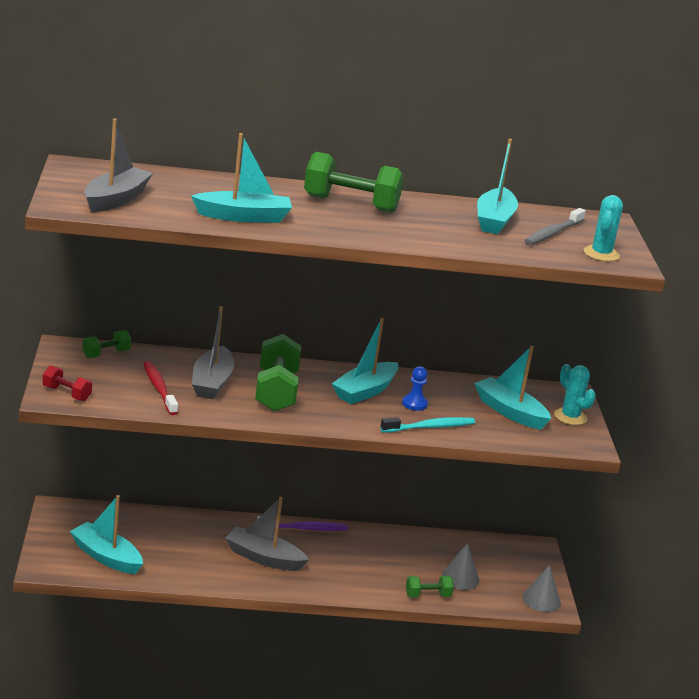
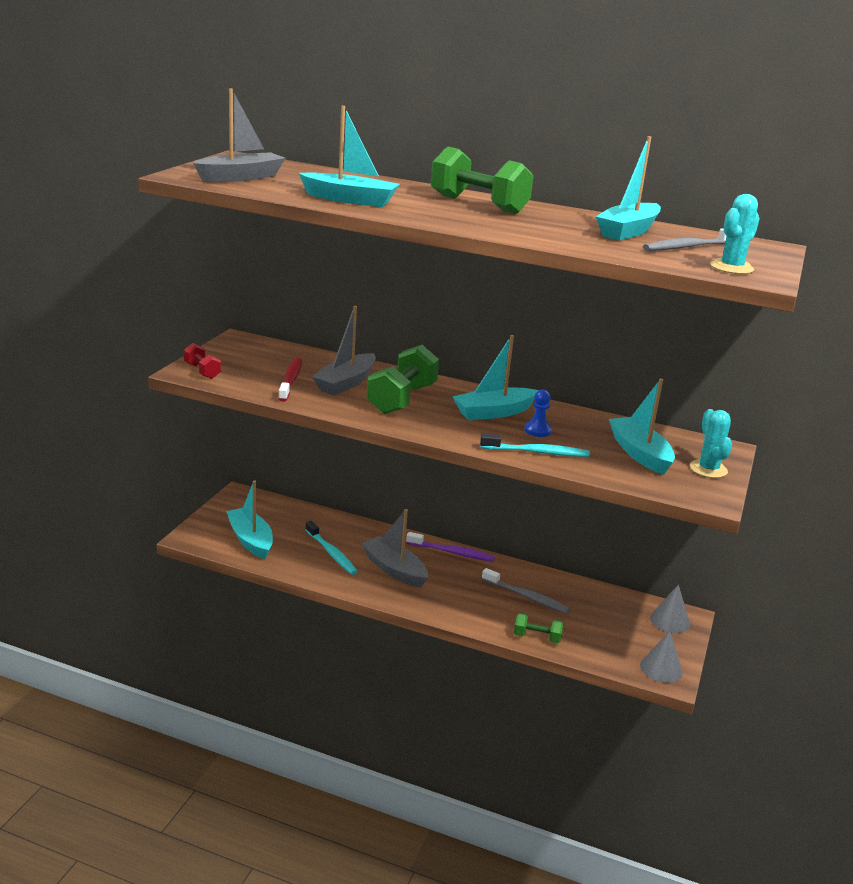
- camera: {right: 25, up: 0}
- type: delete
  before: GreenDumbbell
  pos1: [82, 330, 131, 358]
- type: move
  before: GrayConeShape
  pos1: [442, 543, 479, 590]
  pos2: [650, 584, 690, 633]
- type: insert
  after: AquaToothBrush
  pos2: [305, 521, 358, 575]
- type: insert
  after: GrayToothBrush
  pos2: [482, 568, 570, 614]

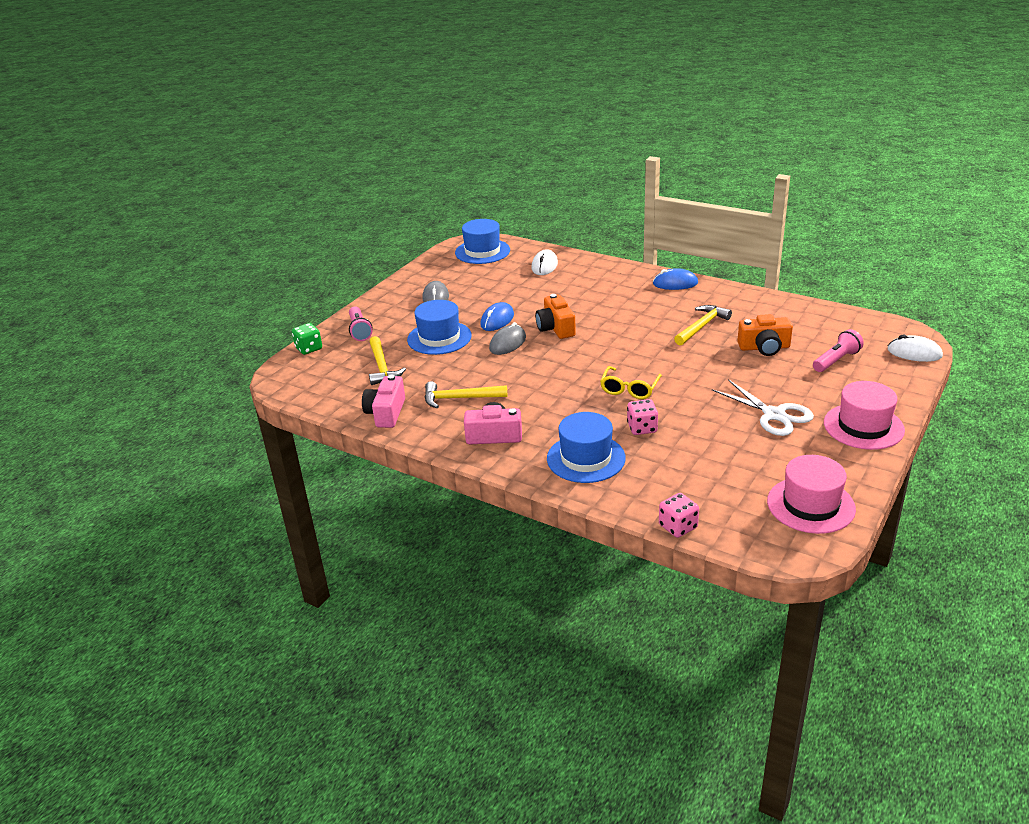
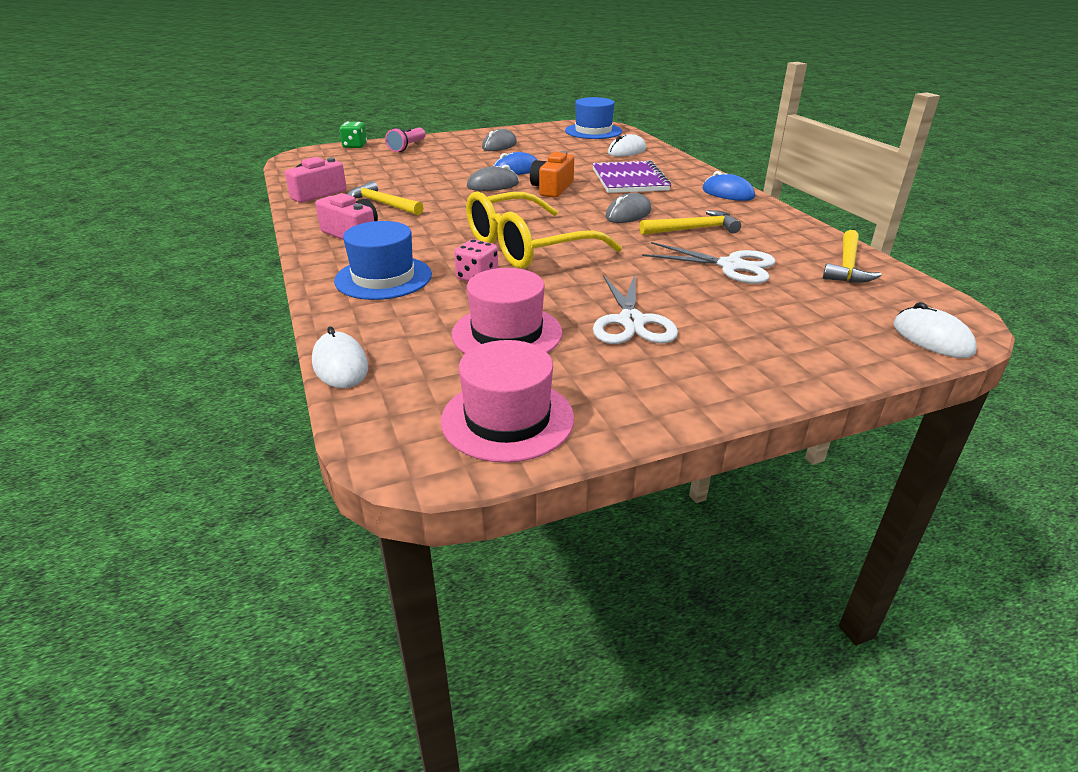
- camera: {right: 35, up: 0}
- type: move
  before: BrightYellowClawHammer
  pos1: [369, 336, 406, 385]
  pos2: [823, 230, 882, 283]
- type: delete
  before: BlueTallHat
  pos1: [407, 300, 472, 355]
- type: resize
  before: BrightYellowGlasses
  pos1: [600, 366, 662, 399]
  pos2: [466, 191, 622, 269]
  scale: 1.96
- type: replace
  before: PinkDie
  after: SnowWhiteComputerMouse
  pos1: [659, 493, 699, 538]
  pos2: [312, 326, 368, 388]
- type: replace
  before: BrightOrangeCamera
  after: SnowWhitePairOfScissors
  pos1: [737, 314, 793, 356]
  pos2: [642, 242, 776, 284]
- type: delete
  before: PinkTorch
  pos1: [813, 329, 864, 372]
- type: move
  before: PinkTallHat
  pos1: [824, 381, 905, 450]
  pos2: [452, 268, 562, 354]
- type: insert
  after: PurpleNotebook
  pos2: [592, 160, 671, 193]
- type: insert
  after: GrayComputerMouse
  pos2: [605, 193, 651, 223]

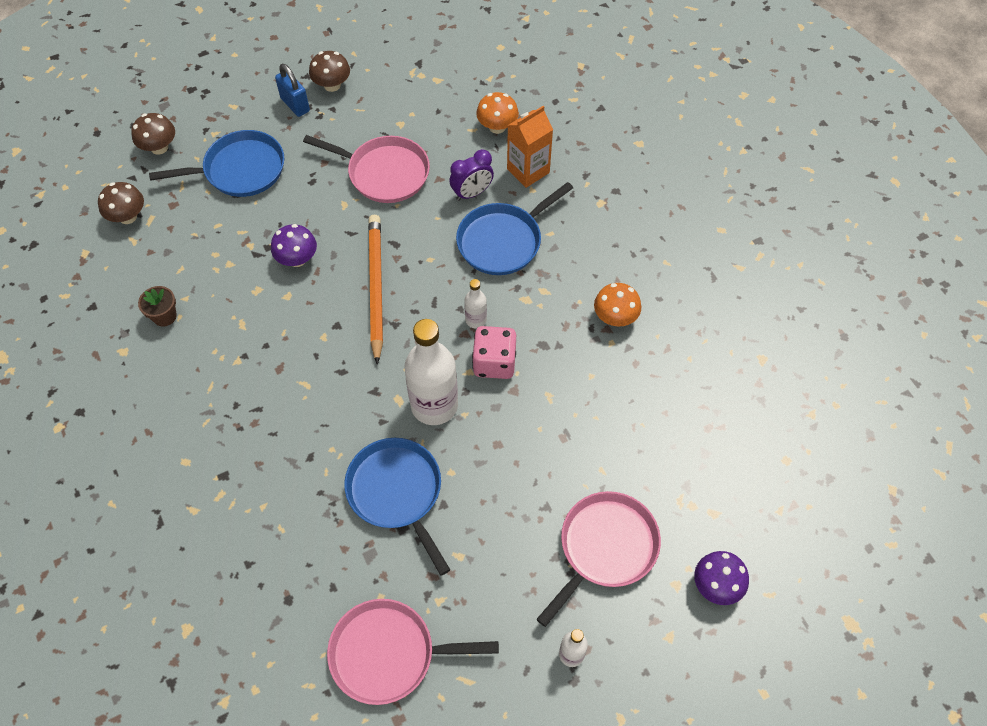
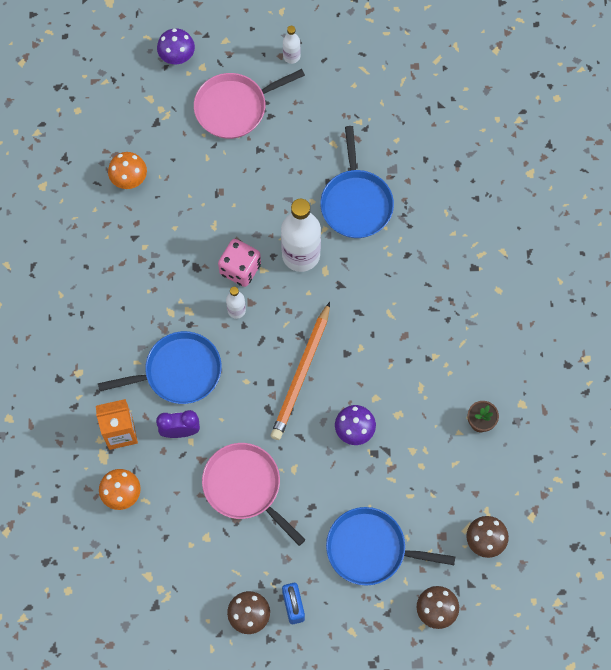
- camera: {right: -155, up: 10}
- type: delete
  before: PinkSkillet
  pos1: [327, 599, 499, 705]
- type: move
  before: BrightOrangeFungus
  pos1: [594, 283, 641, 327]
  pos2: [108, 152, 147, 189]

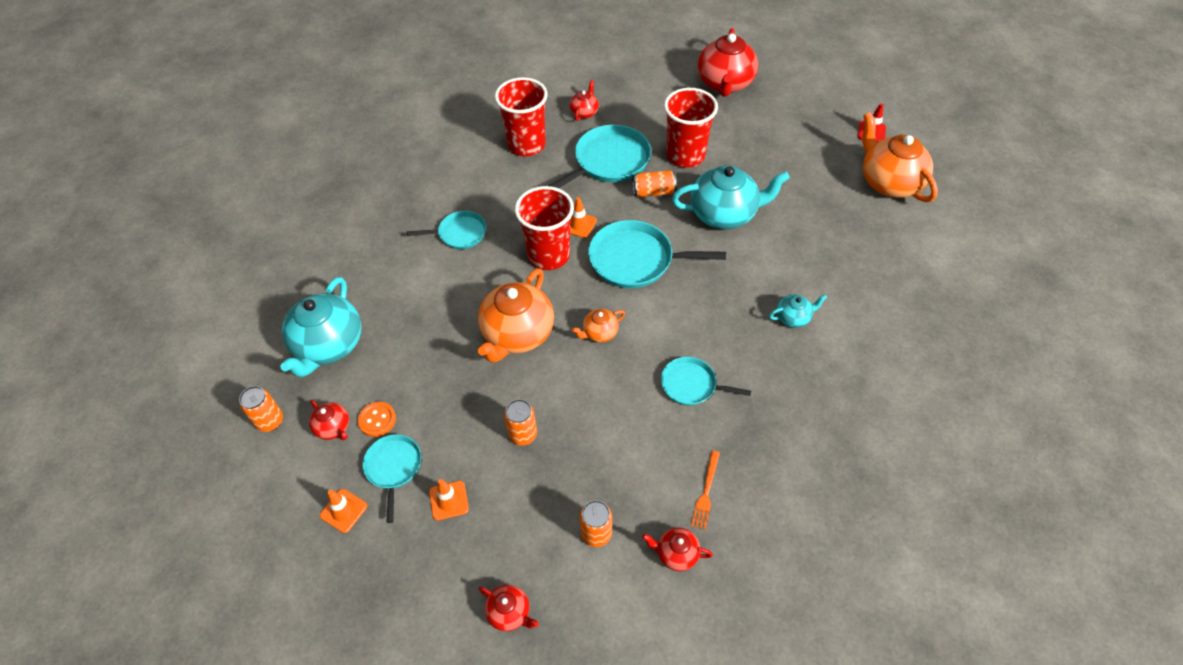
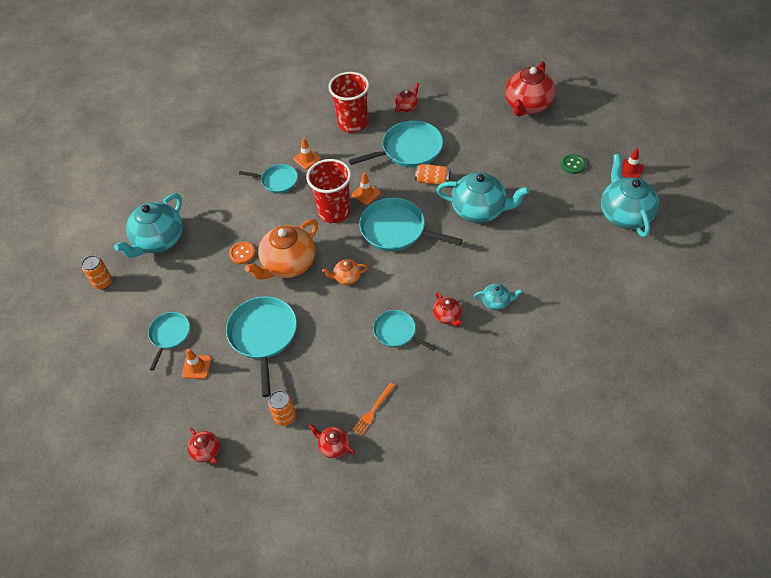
- camera: {right: 20, up: 0}
- type: move
  before: CrimsonTeapot
  pos1: [309, 400, 349, 440]
  pos2: [433, 292, 462, 327]
- type: move
  before: BrightOrangeSafetyCone
  pos1: [320, 489, 367, 533]
  pos2: [293, 138, 321, 169]
- type: move
  before: BrightOrangeButton
  pos1: [358, 402, 396, 437]
  pos2: [229, 242, 255, 264]
- type: replace
  before: BrightOrangeSodaCan
  after: AquaSkillet
  pos1: [504, 399, 537, 445]
  pos2: [226, 296, 297, 397]
- type: delete
  before: CrimsonTumbler
  pos1: [664, 88, 718, 168]
- type: recolor
  before: BrightOrangeTeapot
  after: AquaTeapot
  pos1: [862, 112, 938, 202]
  pos2: [601, 154, 659, 237]
- type: insert
  after: GreenButton
  pos2: [561, 154, 586, 174]

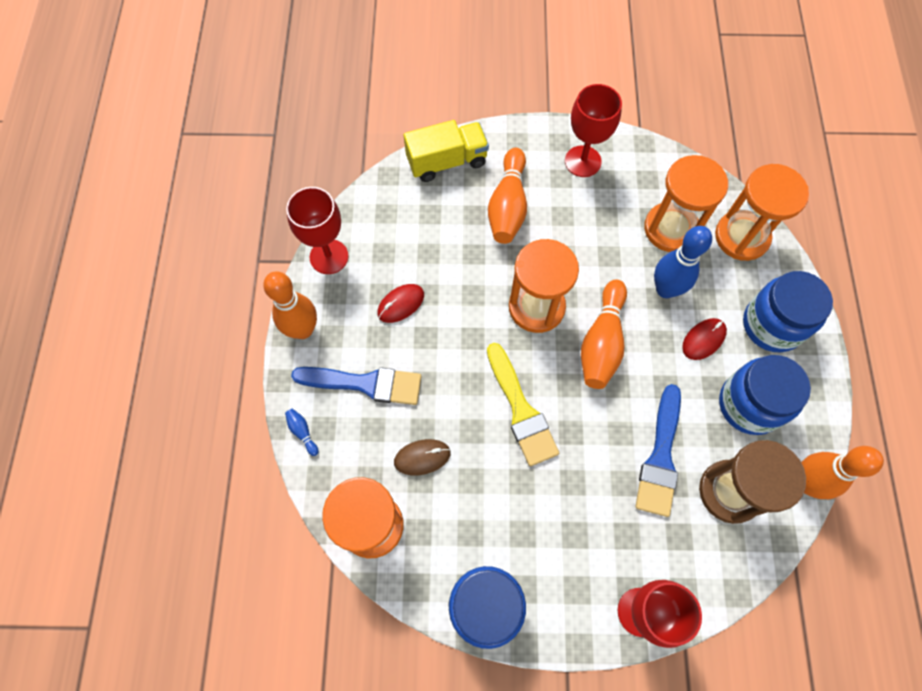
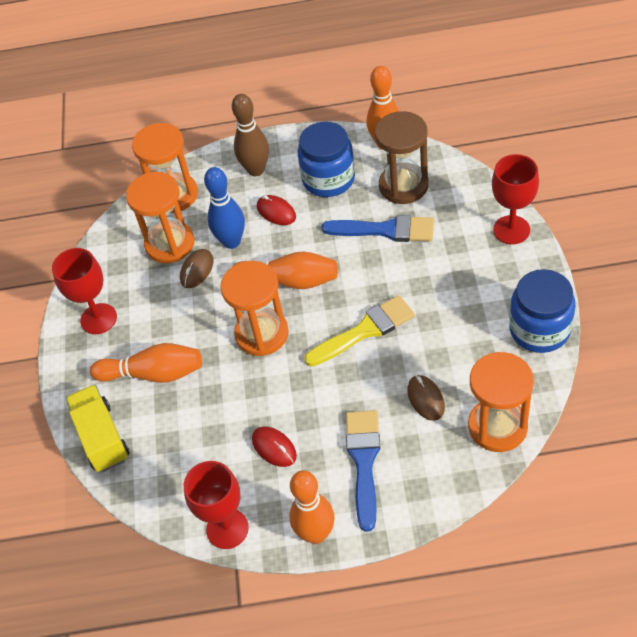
- camera: {right: -90, up: -15}
- type: delete
  before: BlueTenpin
  pos1: [285, 409, 319, 456]
- type: replace
  before: BlueJamJar
  after: BrownTenpin
  pos1: [743, 271, 833, 352]
  pos2: [232, 94, 269, 176]
- type: insert
  after: BrownComputerMouse
  pos2: [180, 249, 214, 288]

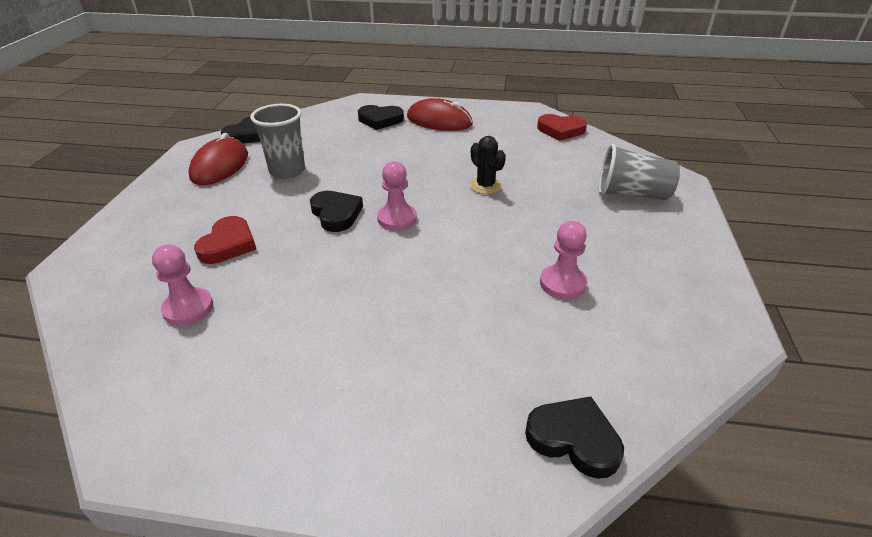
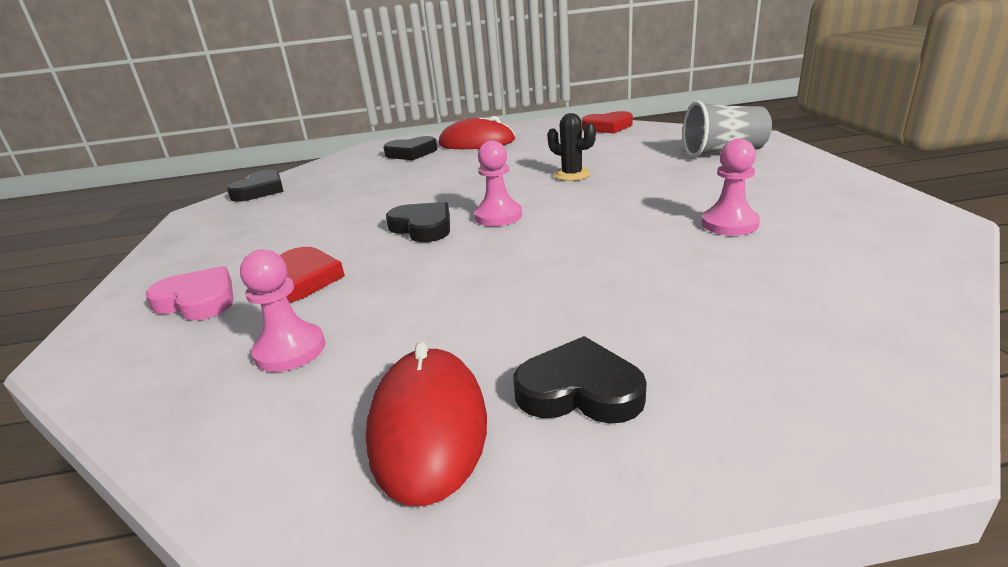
- camera: {right: -15, up: -10}
- type: move
  before: CrimsonComputerMouse
  pos1: [188, 133, 248, 185]
  pos2: [366, 341, 487, 506]
- type: delete
  before: GrayTumbler
  pos1: [250, 104, 305, 179]
- type: move
  before: BlackHeart
  pos1: [525, 396, 624, 479]
  pos2: [514, 336, 647, 424]
- type: insert
  after: PinkHeart
  pos2: [146, 266, 234, 321]

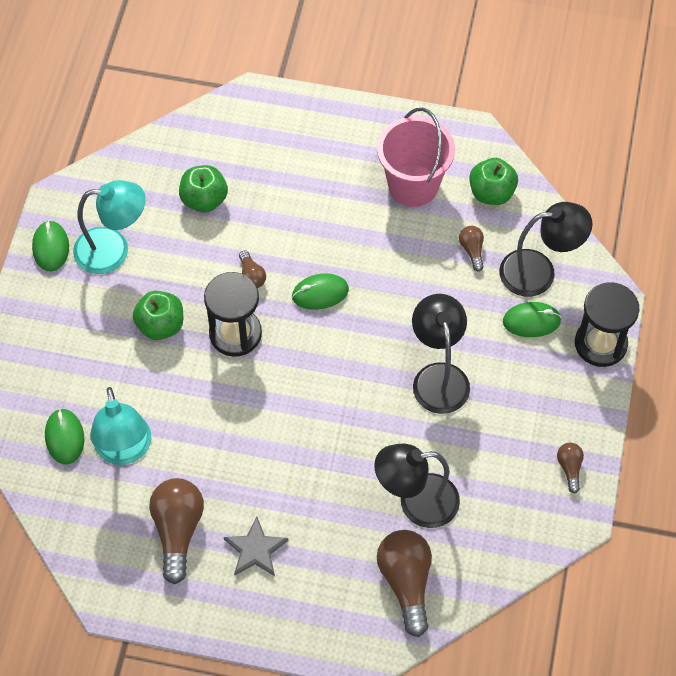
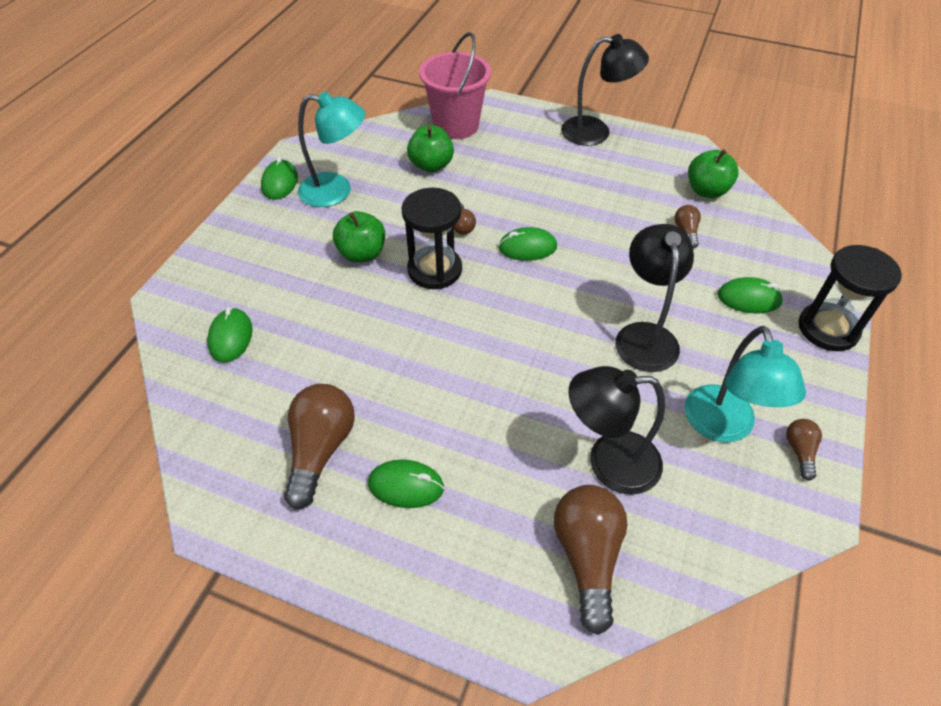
- camera: {right: 10, up: -10}
- type: move
  before: AquaReadingLamp
  pos1: [90, 387, 151, 465]
  pos2: [685, 326, 806, 442]
- type: replace
  before: GrayStarShape
  after: GreenComputerMouse
  pos1: [224, 516, 288, 576]
  pos2: [368, 460, 444, 508]
- type: move
  before: PinkPail
  pos1: [377, 108, 455, 207]
  pos2: [419, 32, 491, 139]
- type: move
  before: BlackReadingLamp
  pos1: [499, 202, 593, 297]
  pos2: [561, 34, 649, 146]

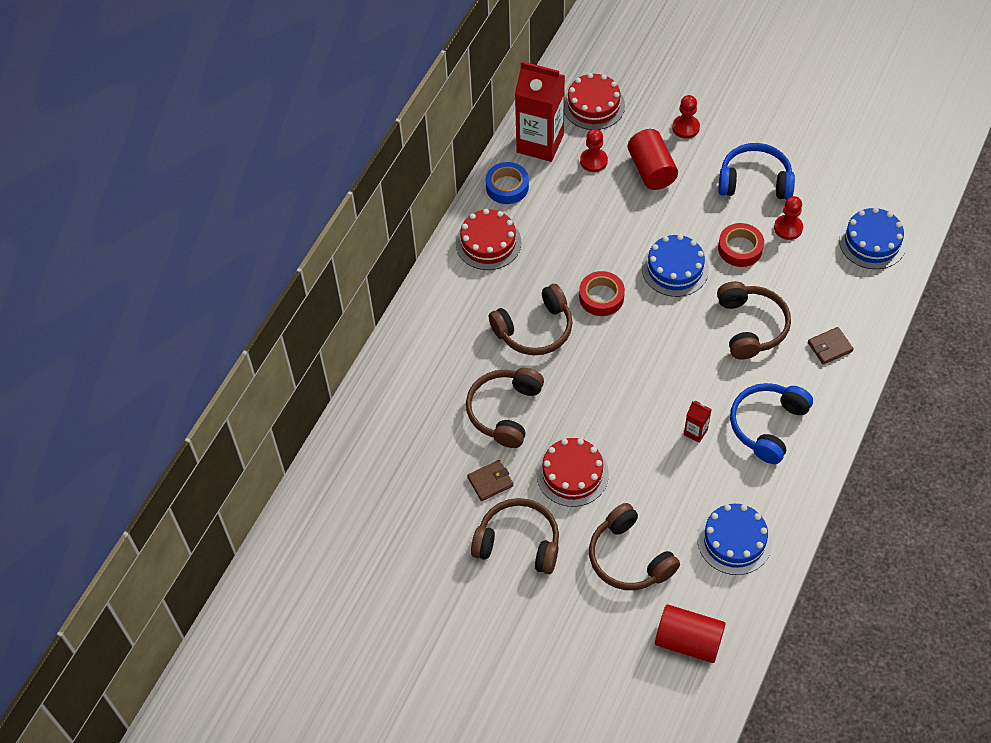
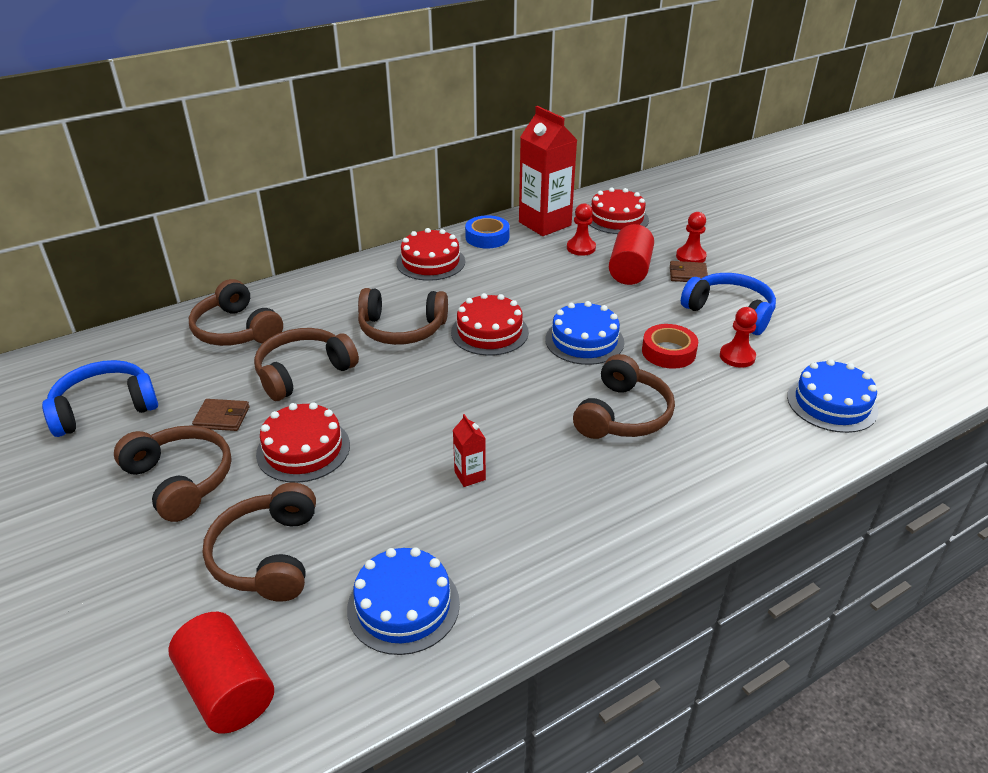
- camera: {right: 30, up: -20}
- type: replace
  before: CrimsonTape
  after: CrimsonGateau
  pos1: [579, 271, 625, 316]
  pos2: [451, 293, 529, 356]
- type: move
  before: BlueOverEarHeadphones
  pos1: [730, 383, 813, 464]
  pos2: [42, 360, 158, 437]
- type: move
  before: BrownCardWallet
  pos1: [808, 327, 854, 365]
  pos2: [670, 261, 708, 282]
- type: insert
  after: BrownOverEarHeadphones
  pos2: [189, 279, 283, 346]

